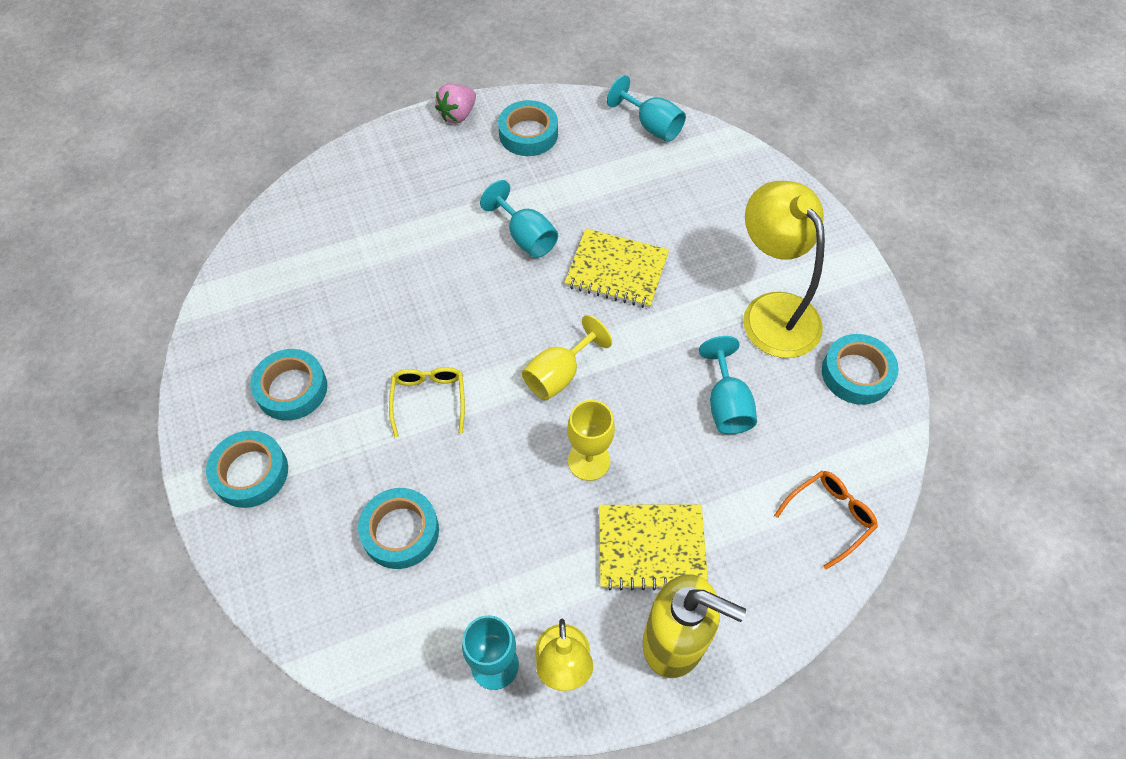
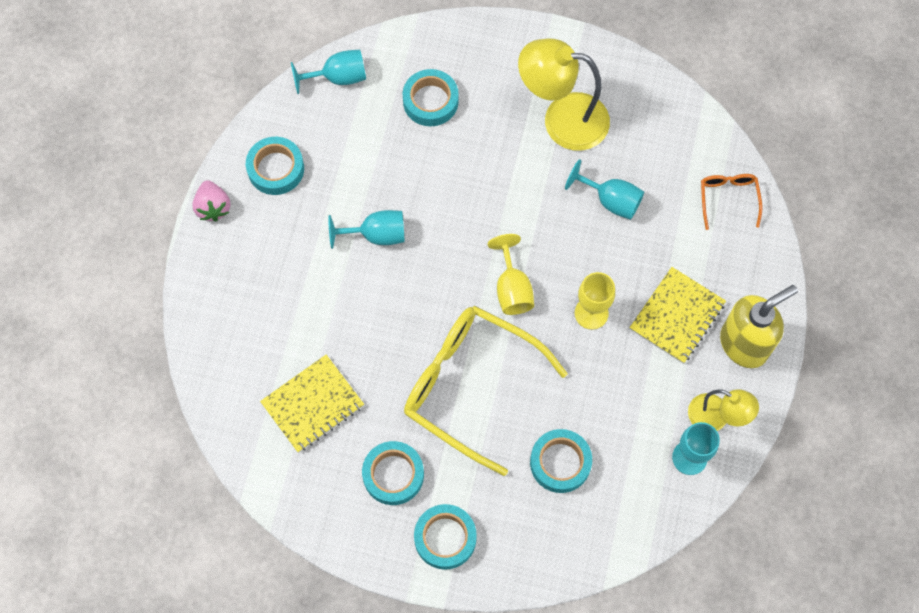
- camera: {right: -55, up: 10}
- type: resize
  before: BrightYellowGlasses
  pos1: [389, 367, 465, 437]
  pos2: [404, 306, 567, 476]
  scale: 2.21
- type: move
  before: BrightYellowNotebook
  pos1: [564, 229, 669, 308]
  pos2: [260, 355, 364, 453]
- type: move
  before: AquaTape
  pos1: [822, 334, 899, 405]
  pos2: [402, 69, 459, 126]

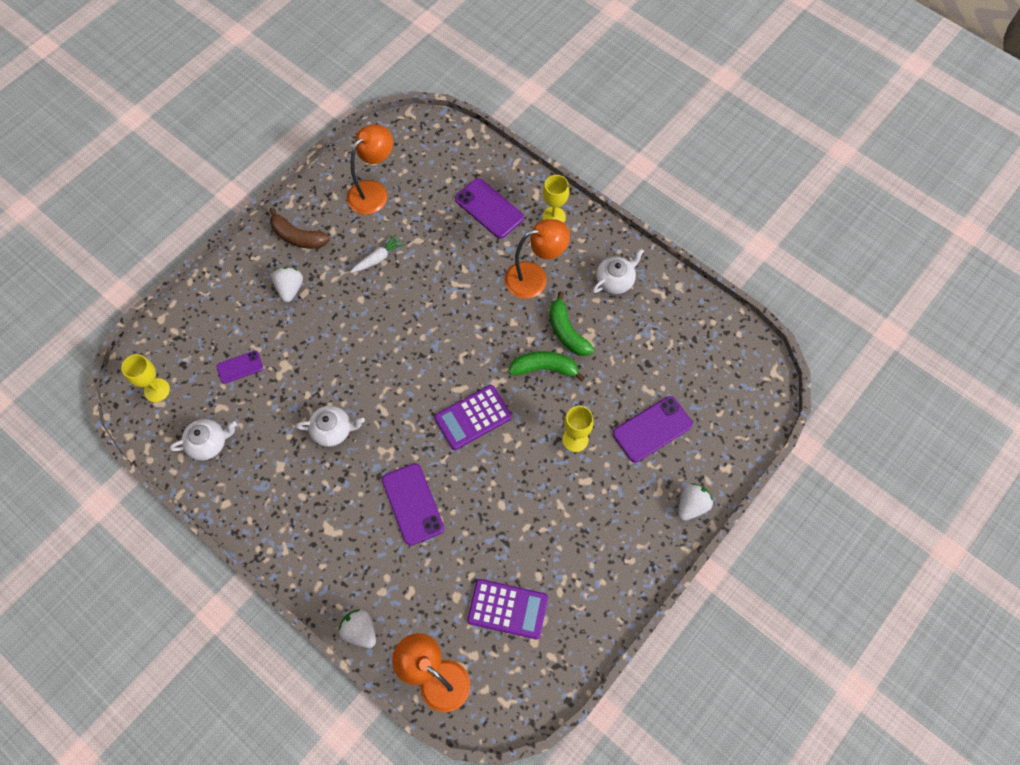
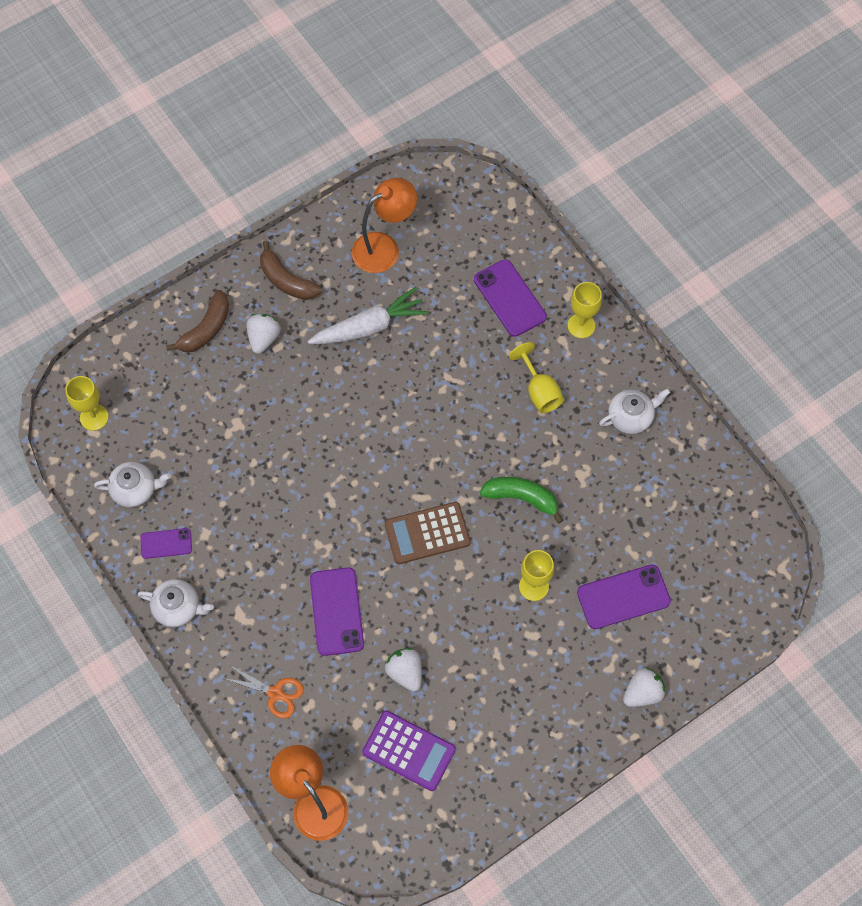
- camera: {right: 15, up: 0}
- type: move
  before: PurplePhone
  pos1: [217, 351, 263, 384]
  pos2: [140, 528, 192, 559]
- type: move
  before: SnowWhiteTeapot
  pos1: [296, 406, 365, 447]
  pos2: [137, 579, 214, 627]
- type: move
  before: SnowWhiteBerry
  pos1: [339, 609, 376, 648]
  pos2: [385, 648, 422, 692]
- type: resize
  before: SnowWhiteCarrot
  pos1: [350, 234, 405, 273]
  pos2: [308, 287, 429, 344]
  scale: 1.74
- type: recolor
  before: PurpleAddingMachine
  after: BrownAddingMachine
  pos1: [434, 385, 512, 450]
  pos2: [385, 502, 470, 564]
- type: replace
  before: BrightOrangeReadingLamp
  after: BrightYellowWineGlass
  pos1: [504, 219, 570, 299]
  pos2: [509, 342, 564, 413]
- type: delete
  before: GreenBananaFruit
  pos1: [550, 291, 594, 356]
- type: insert
  after: BrownBananaFruit
  pos2: [166, 290, 229, 352]
- type: insert
  after: BrightOrangePairOfScissors
  pos2: [223, 665, 304, 718]

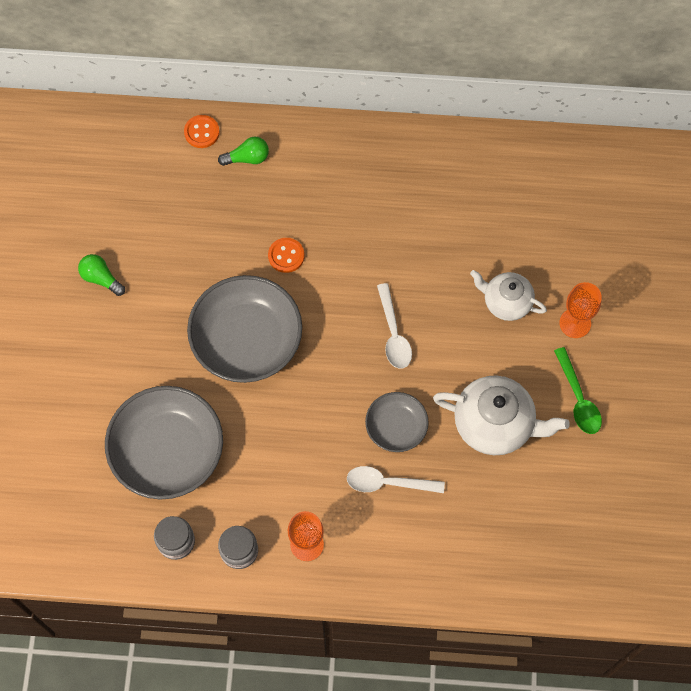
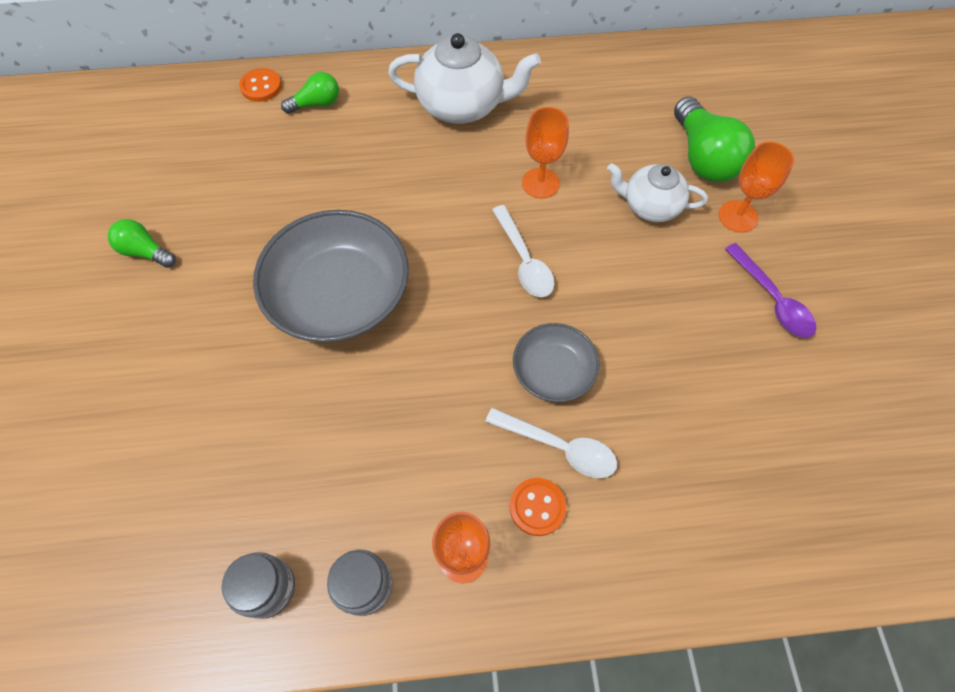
- camera: {right: -10, up: -5}
- type: delete
  before: GrayBowl
  pos1: [105, 386, 223, 500]
- type: move
  before: BrightOrangeButton
  pos1: [268, 238, 305, 273]
  pos2: [510, 478, 567, 536]
- type: rotate
  before: SnowWhiteSpoon
  pos1: [347, 466, 445, 493]
  pos2: [485, 408, 617, 478]
  turn: -150
- type: move
  before: SnowWhiteTeapot
  pos1: [433, 375, 570, 455]
  pos2: [388, 33, 541, 124]
- type: recolor
  before: GreenSpoon
  after: PurpleSpoon
  pos1: [554, 347, 602, 434]
  pos2: [725, 243, 816, 338]
- type: insert
  after: BrightOrangeWineGlass
  pos2: [522, 107, 569, 198]
- type: insert
  after: GreenLightbulb
  pos2: [674, 97, 755, 182]

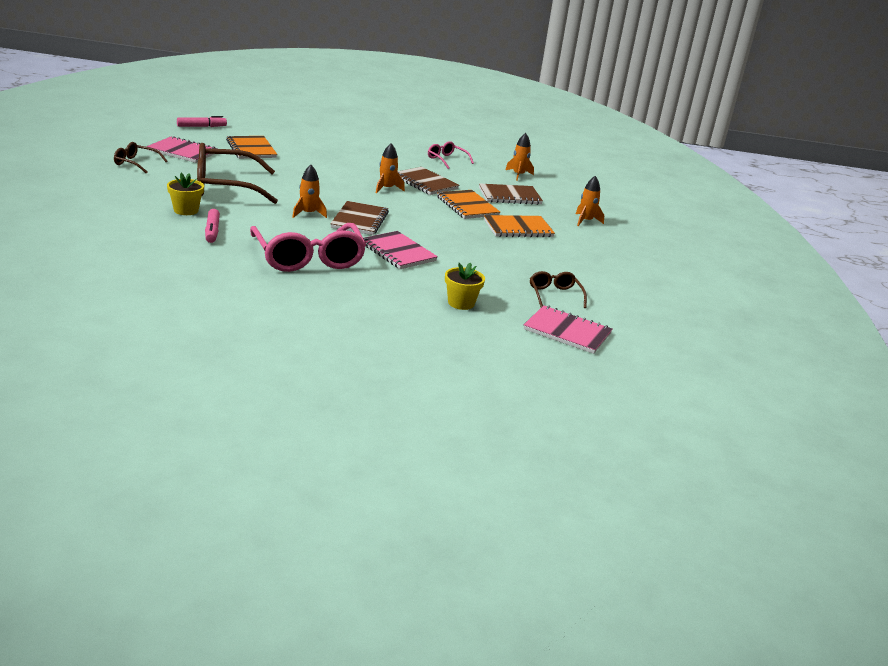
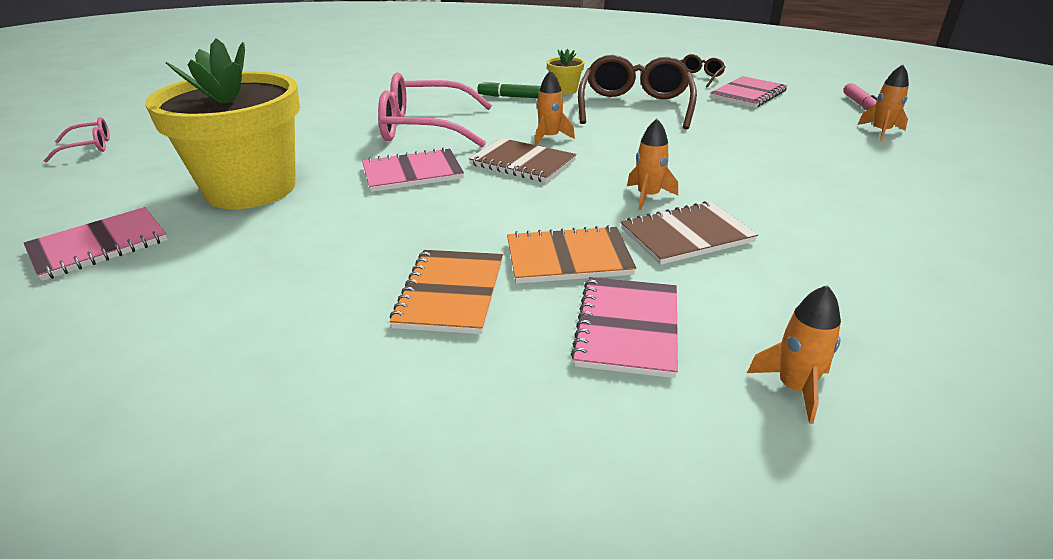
- camera: {right: 115, up: 5}
- type: recolor
  before: PinkMarkerPen
  after: GreenMarkerPen
  pos1: [205, 209, 220, 243]
  pos2: [477, 81, 541, 98]
- type: delete
  before: BrightOrangeNotebook
  pos1: [226, 136, 277, 159]
- type: move
  before: PinkGlasses
  pos1: [428, 141, 474, 169]
  pos2: [44, 117, 110, 163]
- type: resize
  before: BrightYellowPlantPot
  pos1: [445, 263, 485, 310]
  pos2: [145, 38, 300, 209]
  scale: 2.5
- type: recolor
  before: BrownNotebook
  after: PinkNotebook
  pos1: [479, 183, 543, 205]
  pos2: [571, 277, 678, 378]
- type: delete
  before: BrownGlasses
  pos1: [530, 271, 587, 308]
- type: move
  before: BrightOrangeSpaceship
  pos1: [576, 176, 604, 226]
  pos2: [858, 64, 909, 141]

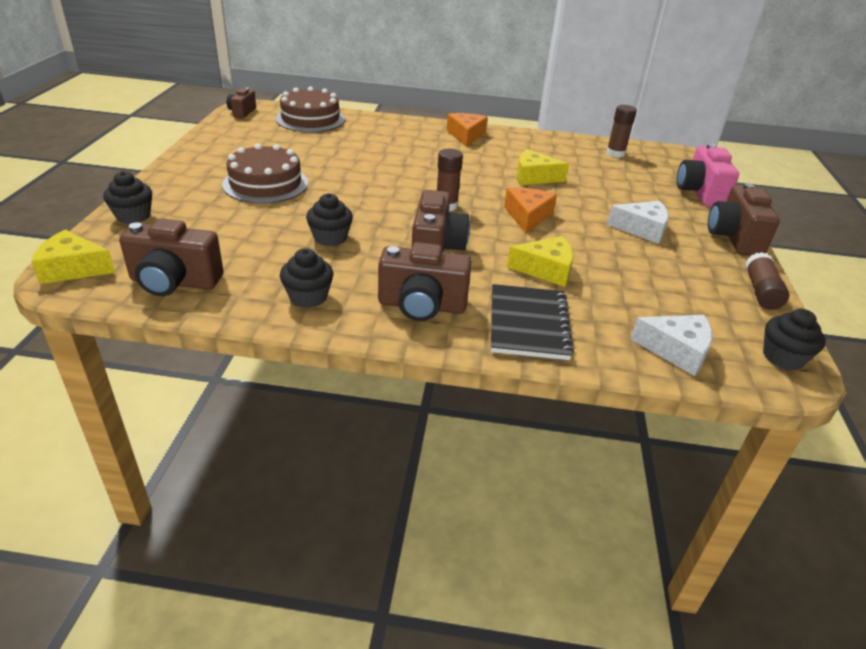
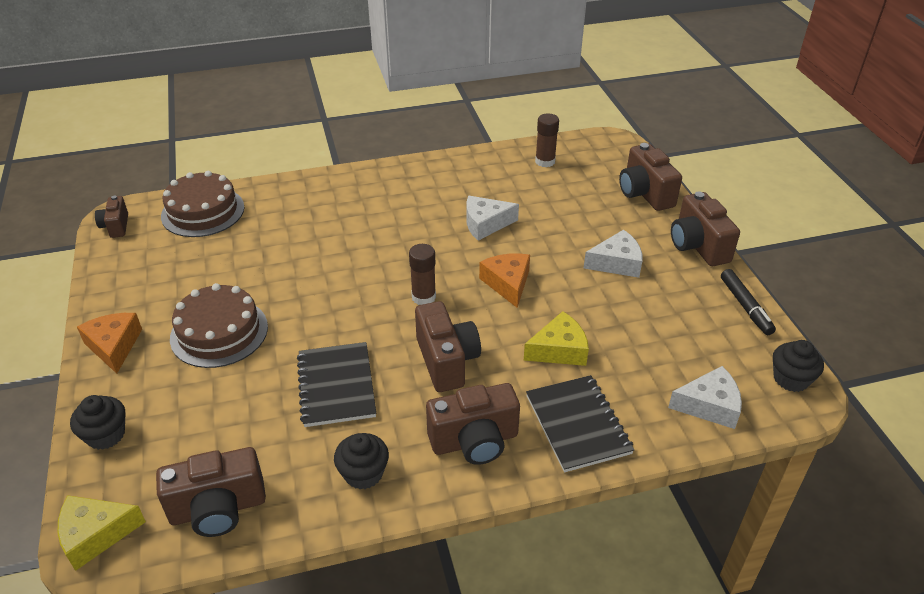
- camera: {right: -20, up: 5}
- type: replace
  before: BlackMuffin
  after: BlackNotebook
  pos1: [306, 193, 353, 246]
  pos2: [297, 342, 376, 427]
- type: move
  before: BrightOrangePieceOfCheese
  pos1: [446, 113, 488, 147]
  pos2: [77, 313, 142, 374]
- type: recolor
  before: BrightYellowPieceOfCheese
  after: SnowWhitePieceOfCheese
  pos1: [517, 149, 569, 185]
  pos2: [466, 196, 519, 241]
- type: recolor
  before: PinkCamera
  after: BrownCamera
  pos1: [677, 144, 739, 207]
  pos2: [619, 143, 682, 211]
- type: replace
  before: BrownGlue
  after: BlackMarkerPen
  pos1: [745, 252, 789, 310]
  pos2: [721, 269, 776, 335]

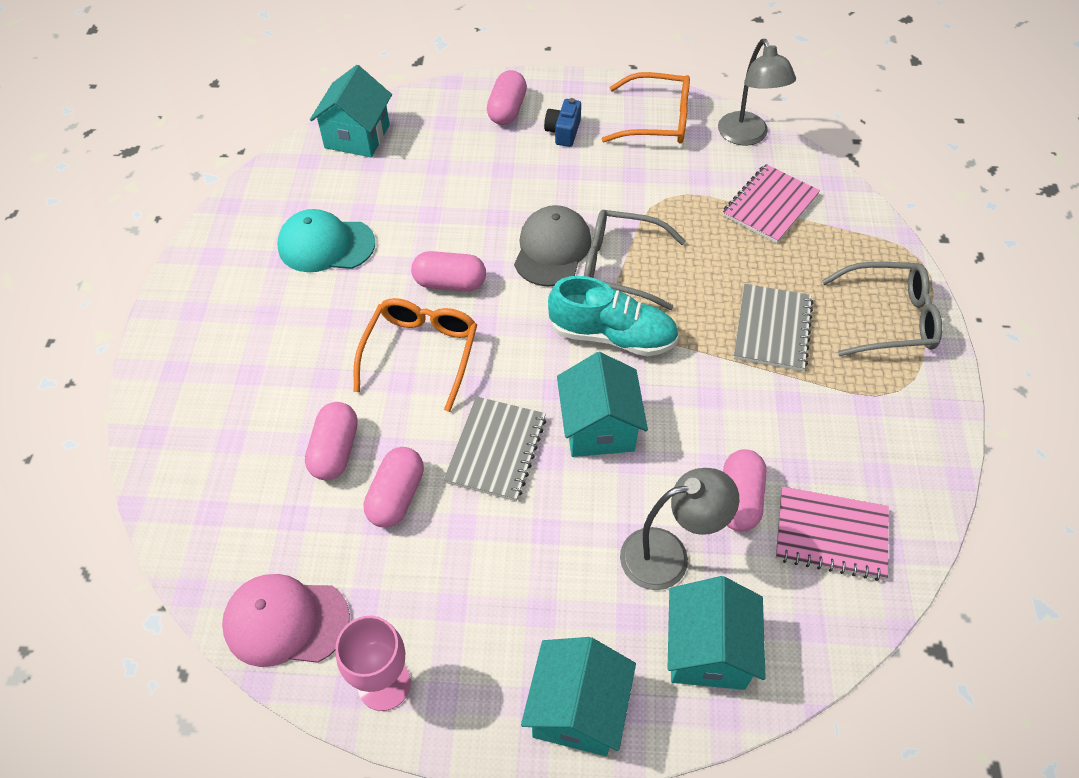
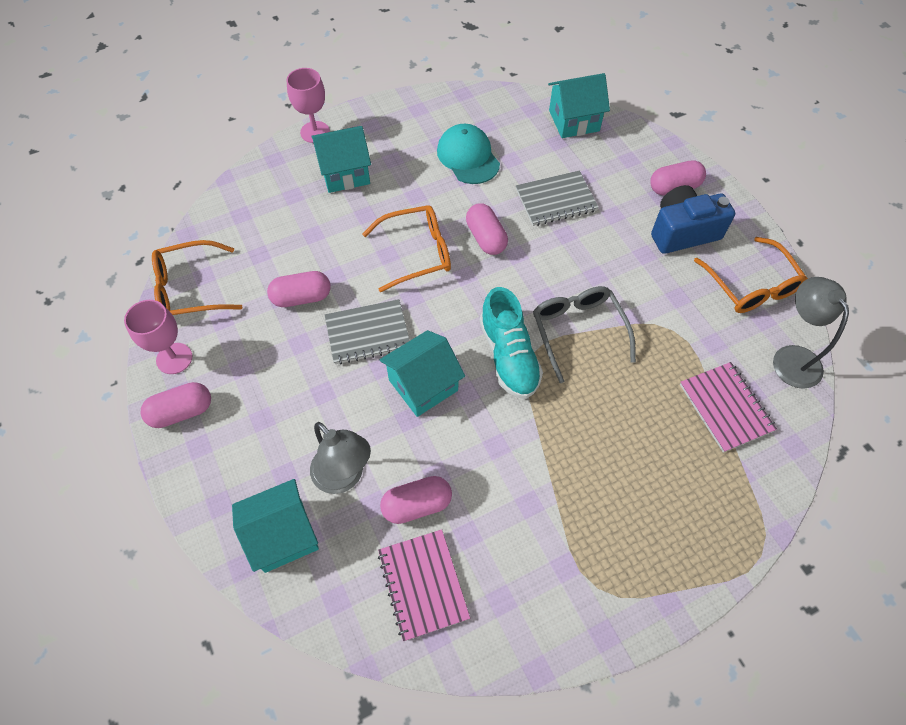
- camera: {right: 60, up: 5}
- type: replace
  before: PinkPeakedCap
  after: BrightOrangeGlasses
  pos1: [222, 574, 350, 667]
  pos2: [152, 240, 242, 315]
- type: move
  before: PinkPillShape
  pos1: [305, 402, 358, 480]
  pos2: [141, 382, 211, 428]
- type: delete
  before: GrayPeakedCap
  pos1: [514, 205, 591, 287]
- type: move
  before: AquaHouse
  pos1: [521, 637, 636, 756]
  pos2: [311, 126, 371, 193]
- type: resize
  before: BlueCamera
  pos1: [544, 98, 581, 147]
  pos2: [651, 185, 735, 254]
  scale: 1.82
- type: rotate
  before: GrayReadingLamp
  pos1: [718, 39, 796, 146]
  pos2: [773, 277, 849, 389]
  turn: 120
- type: rotate
  before: PinkNotebook
  pos1: [723, 164, 820, 244]
  pos2: [680, 362, 777, 453]
  turn: 60
- type: move
  before: GrayNotebook
  pos1: [734, 284, 813, 371]
  pos2: [516, 171, 599, 226]
- type: delete
  before: GrayGlasses
  pos1: [822, 262, 942, 356]
- type: insert
  after: PinkWineGlass
  pos2: [287, 68, 330, 143]

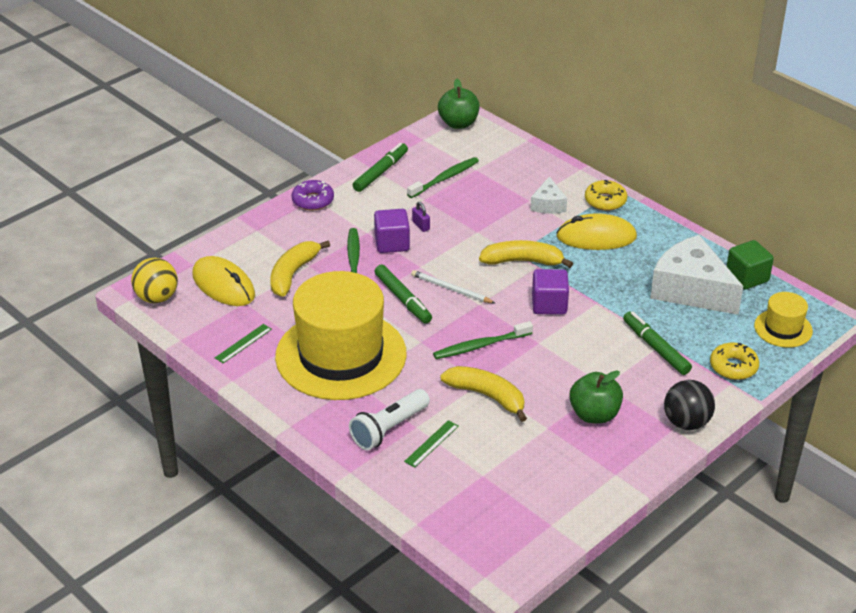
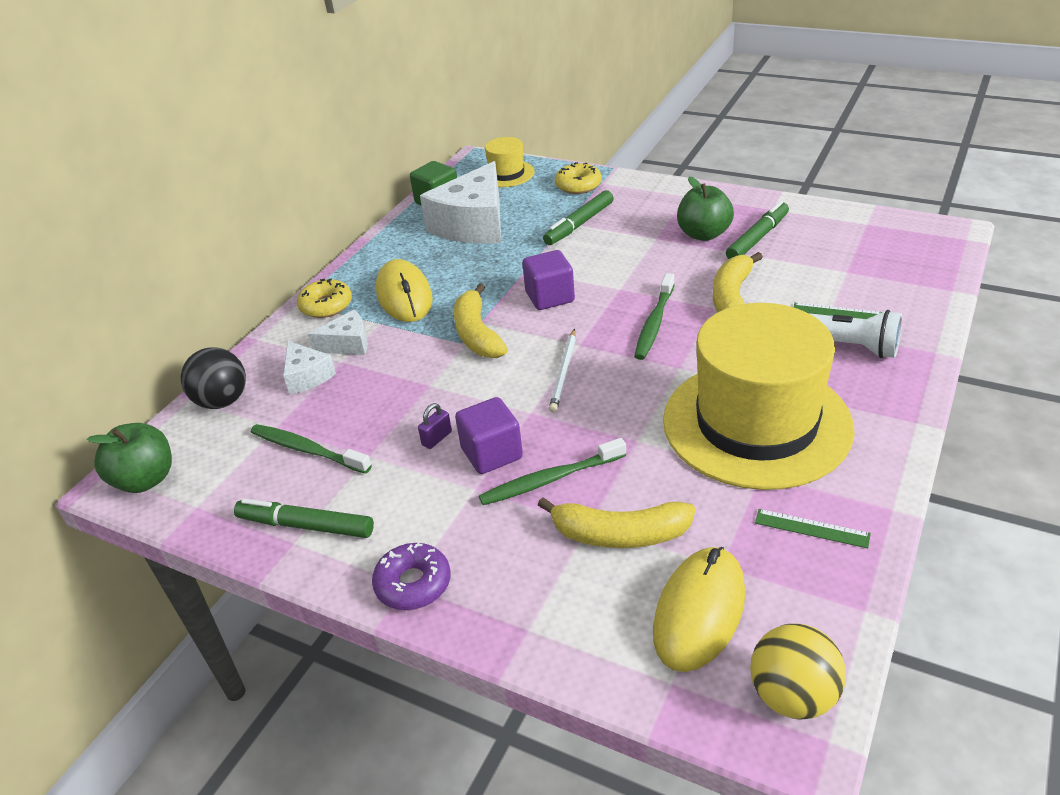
- camera: {right: -105, up: 0}
- type: move
  before: GreenMarkerPen
  pos1: [375, 264, 432, 324]
  pos2: [726, 201, 789, 259]
- type: rotate
  before: GreenToothBrush
  pos1: [433, 321, 533, 359]
  pos2: [634, 273, 675, 360]
  turn: 60
- type: move
  before: BlackBall
  pos1: [664, 380, 715, 430]
  pos2: [181, 347, 246, 409]
- type: insert
  after: SnowWhitePieceOfCheese
  pos2: [283, 341, 336, 394]

